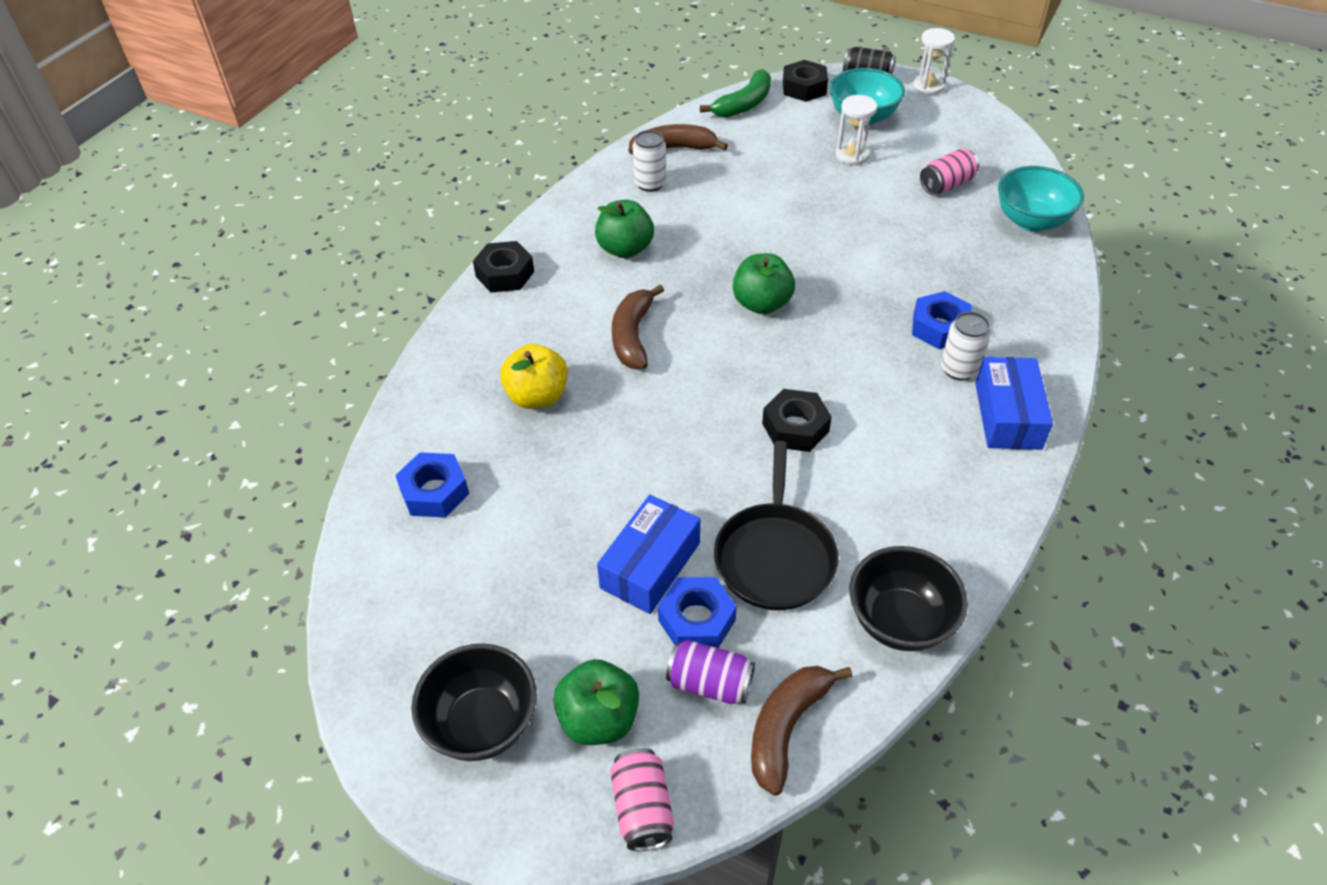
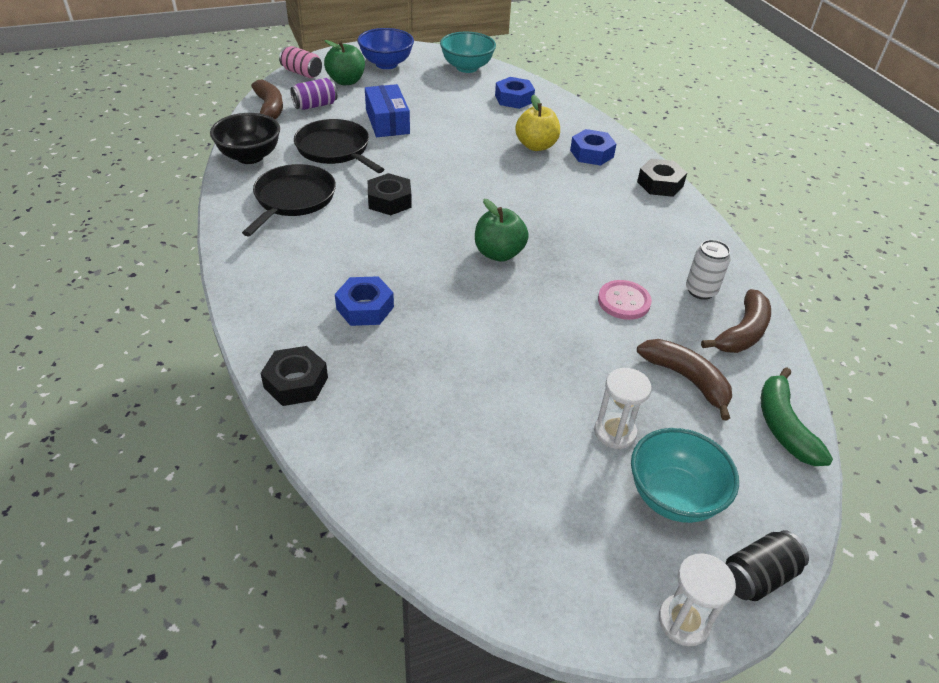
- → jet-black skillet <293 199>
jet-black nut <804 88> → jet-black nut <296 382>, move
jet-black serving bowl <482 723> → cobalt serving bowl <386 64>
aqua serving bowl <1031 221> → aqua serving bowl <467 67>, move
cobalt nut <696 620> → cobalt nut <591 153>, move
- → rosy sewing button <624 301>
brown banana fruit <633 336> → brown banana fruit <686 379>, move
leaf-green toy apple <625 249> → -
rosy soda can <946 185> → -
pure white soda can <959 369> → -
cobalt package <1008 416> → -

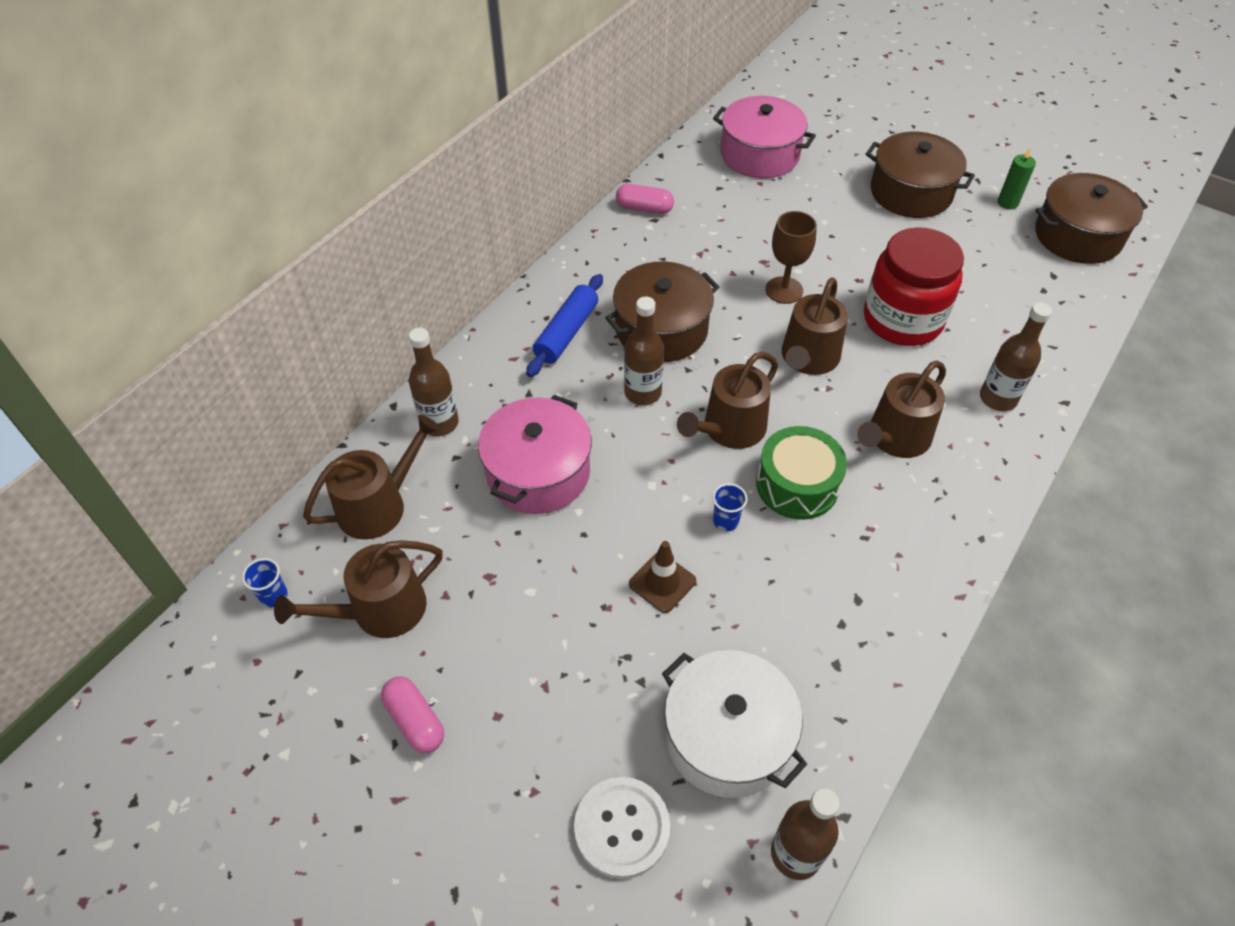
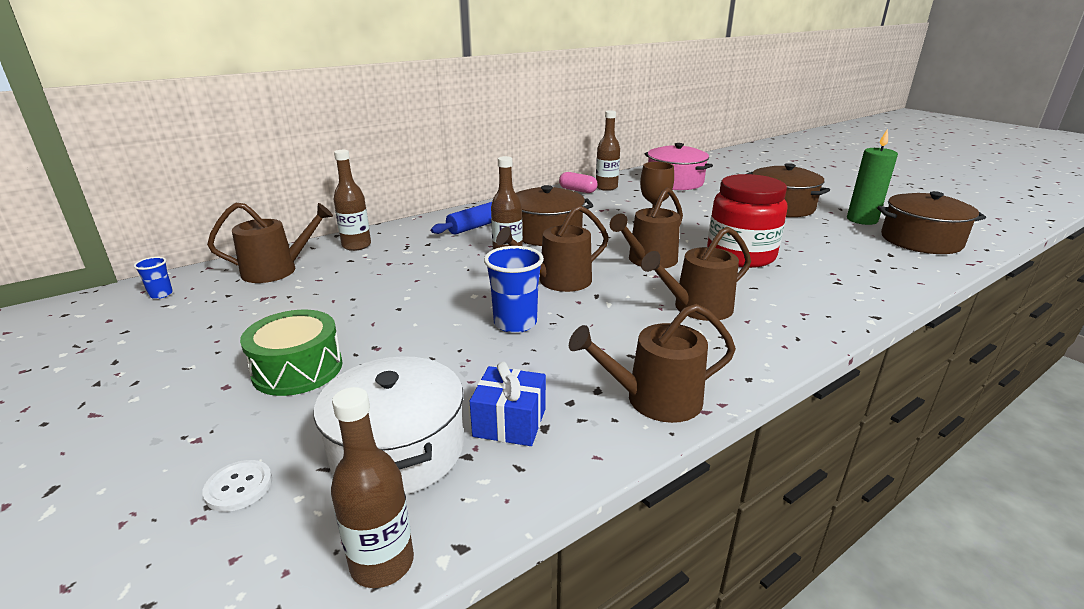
pure white sewing button <622 828> → pure white sewing button <239 487>, x0.60
leaf-green drum <797 485> → leaf-green drum <297 369>, move
- → cobalt gift <509 422>
cobalt cup <725 521> → cobalt cup <515 323>, x1.87
brown watering can <380 610> → brown watering can <654 399>, move
brown drink bottle <998 398> → brown drink bottle <606 187>, move
leaf-green pillar candle <1007 203> → leaf-green pillar candle <862 220>, x1.69
rosy pill <415 720> → -
rosy stockpot <538 472> → -
brown road cone <662 582> → -

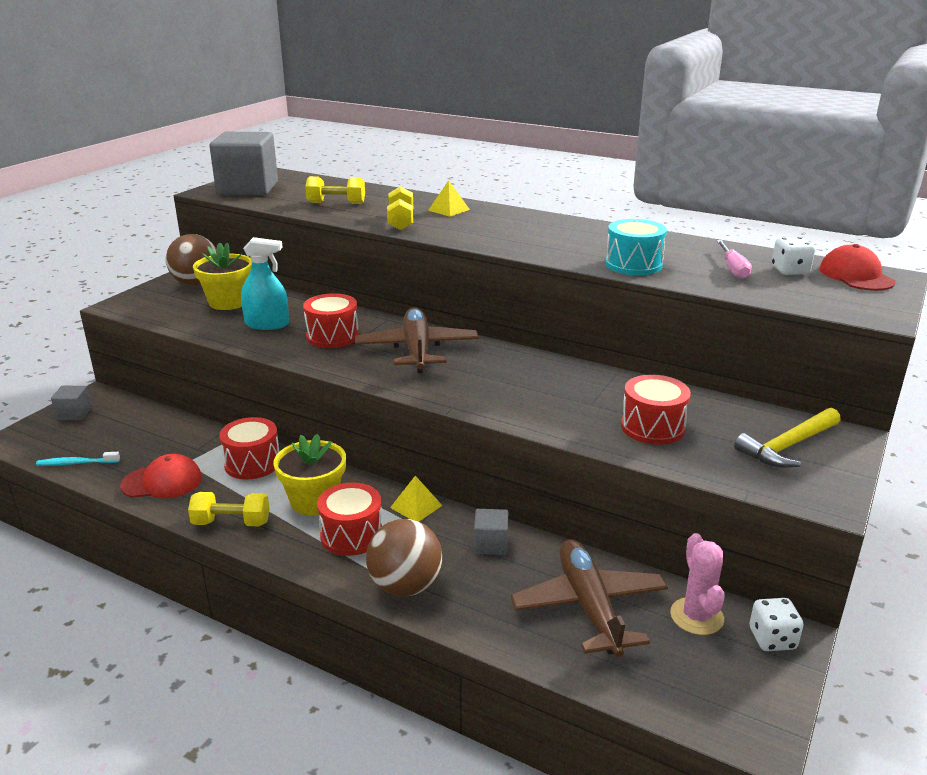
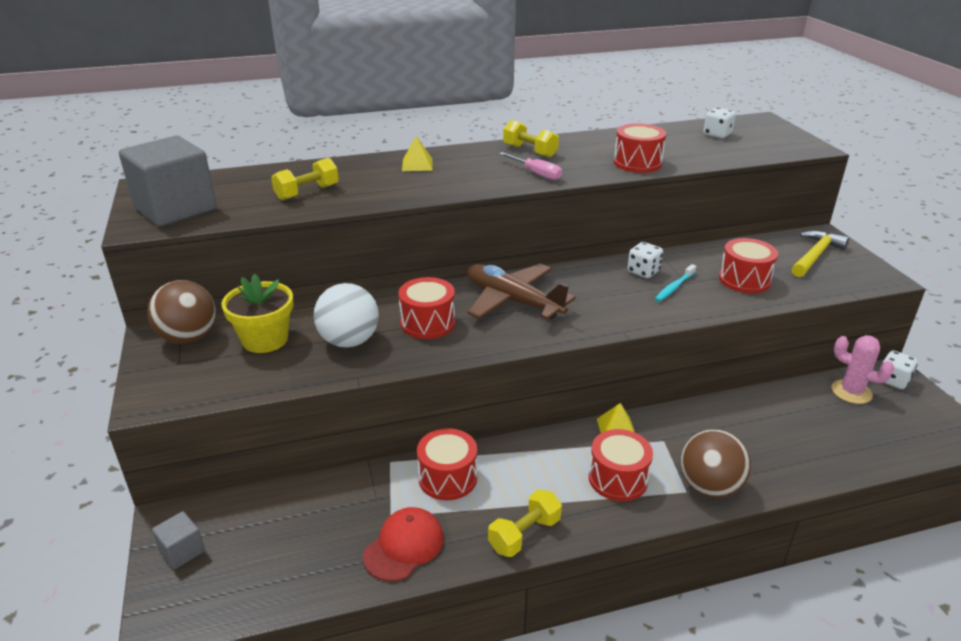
aqua spray cleaner <267 324> → pure white sphere <349 341>
rosy screwdriver <733 269> → rosy screwdriver <536 174>, move
golden hand weight <401 221> → golden hand weight <530 151>, move
aqua drum <633 265> → red drum <637 163>
- → pure white die <643 272>
aqua dental brush <76 463> → aqua dental brush <674 287>, move
golden claw hammer <788 446> → golden claw hammer <815 255>, 150 degrees counterclockwise
golden flower pot <314 501> → -
grey solid cube <491 544> → -
brown toy plane <589 607> → -
red peaked cap <856 276> → -

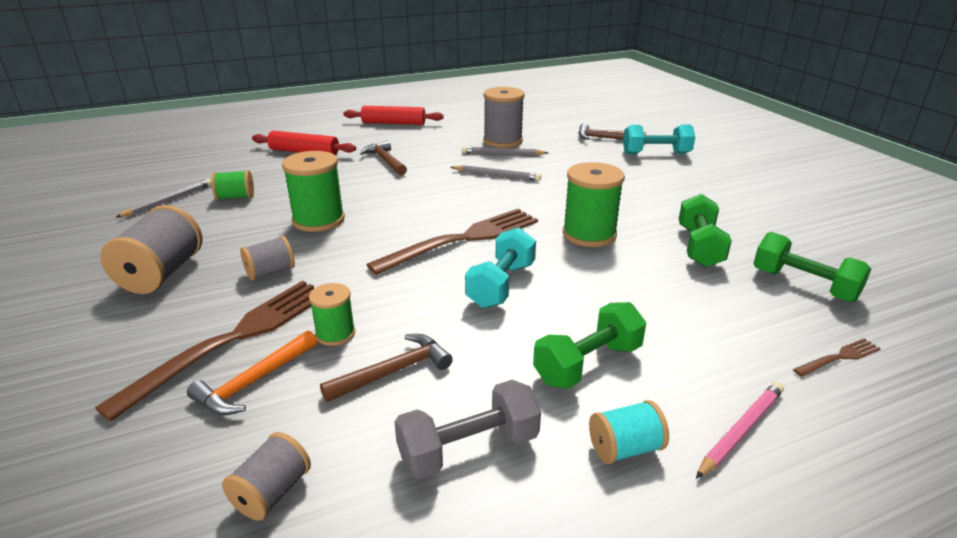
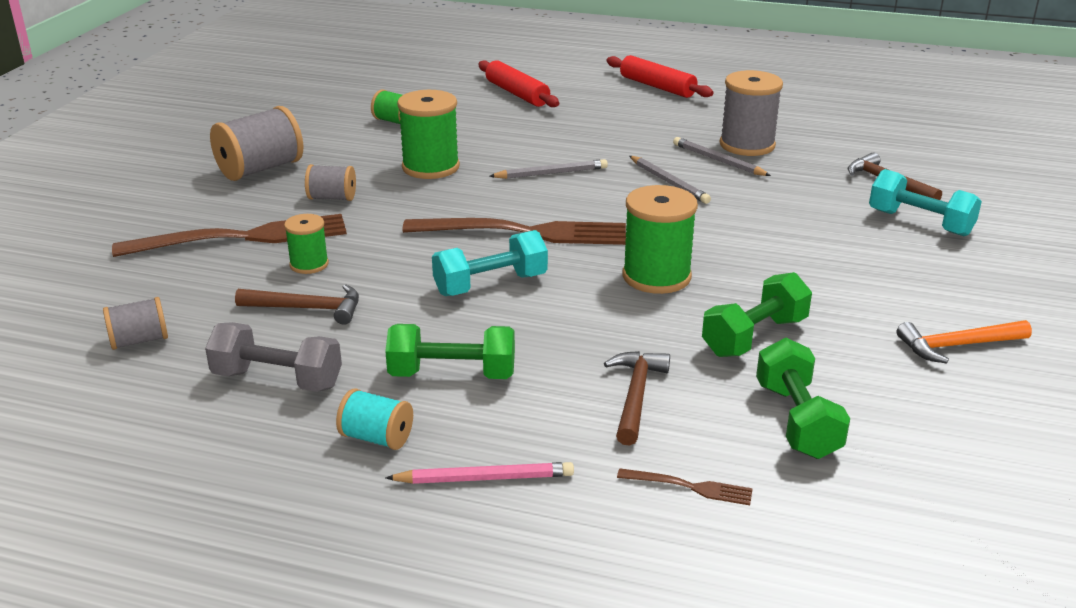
grey lead pencil <169 201> → grey lead pencil <551 173>, move
brown claw hammer <385 161> → brown claw hammer <635 396>, move
orange-coloured claw hammer <254 382> → orange-coloured claw hammer <957 346>, move

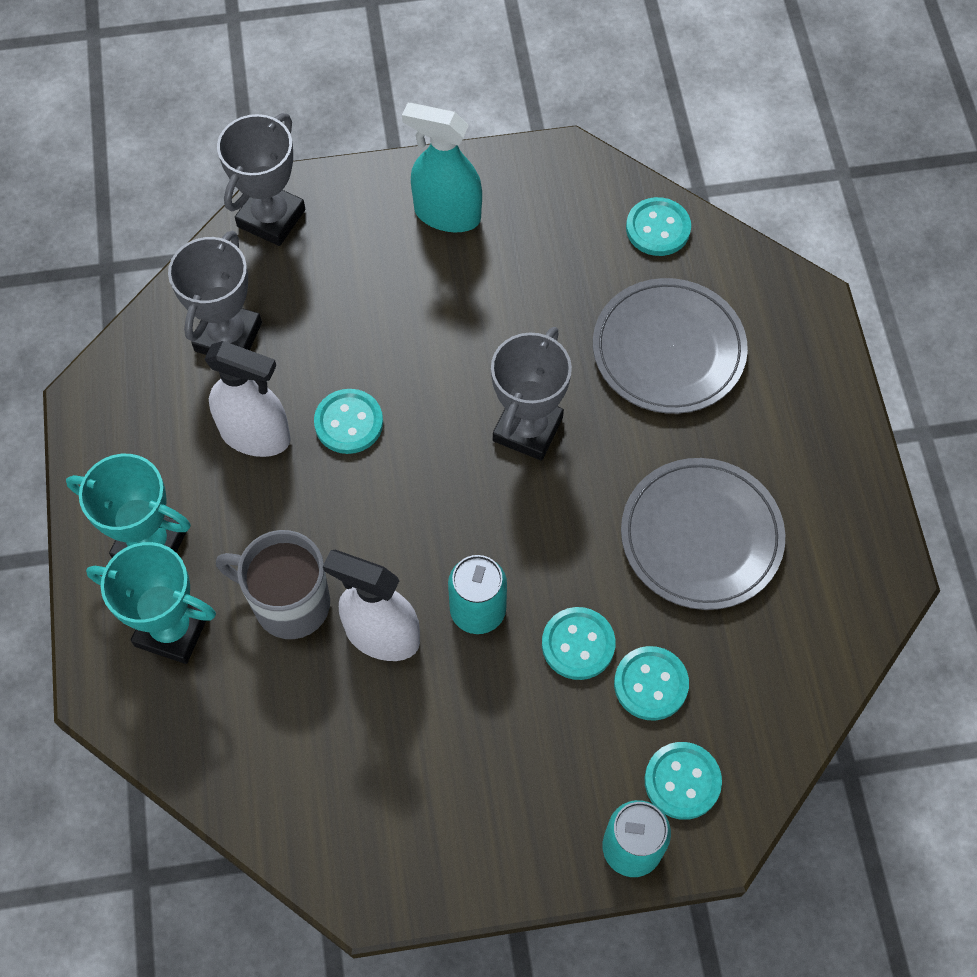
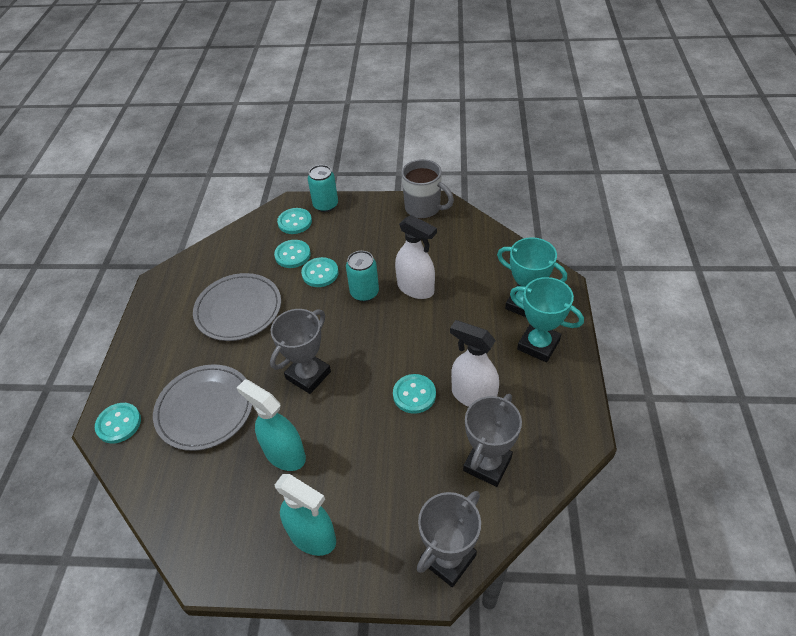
aqua sewing button <658 228> → aqua sewing button <119 424>, move
- → aqua spray cleaner <284 454>
grey mug <289 603> → grey mug <424 208>, move

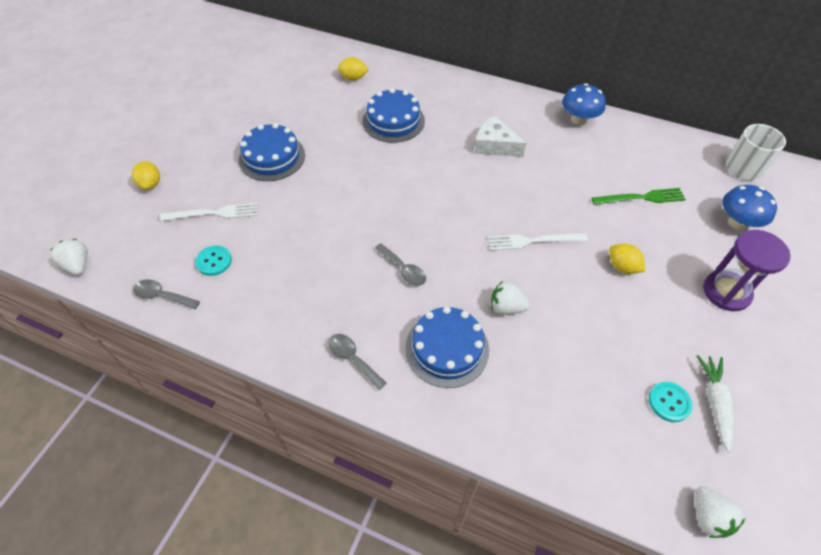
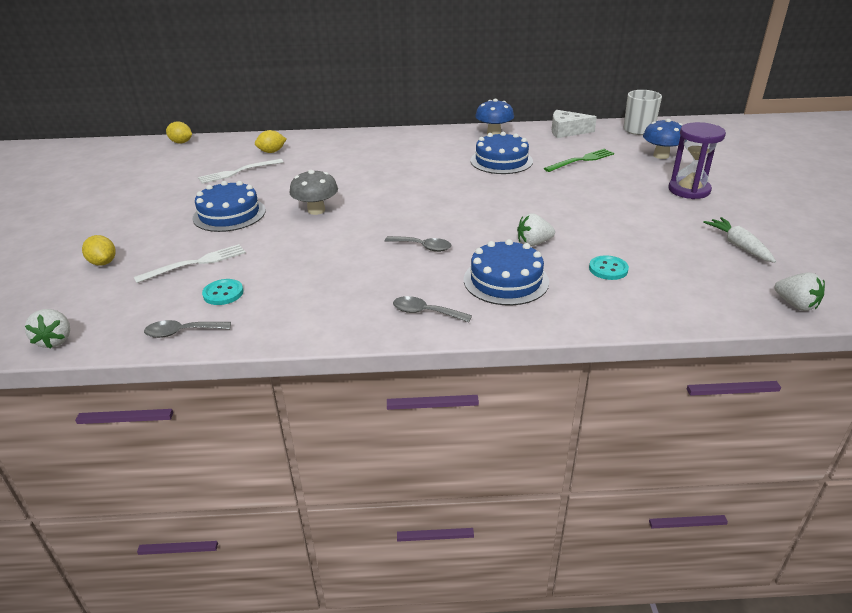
pure white strawberry <78 265> → pure white strawberry <55 340>, 135 degrees counterclockwise
golden lemon <622 267> → golden lemon <181 142>, move
pure white dinner fork <533 241> → pure white dinner fork <238 172>, move
- → grey mushroom <316 210>
cobalt cake <393 121> → cobalt cake <501 161>, move
pure white cheese <495 145> → pure white cheese <567 131>, move
aqua sewing button <669 402> → aqua sewing button <608 269>, move

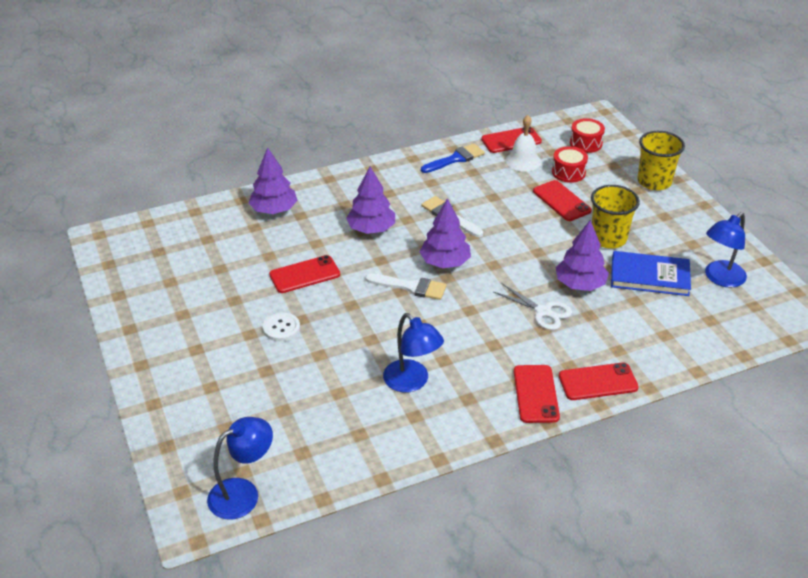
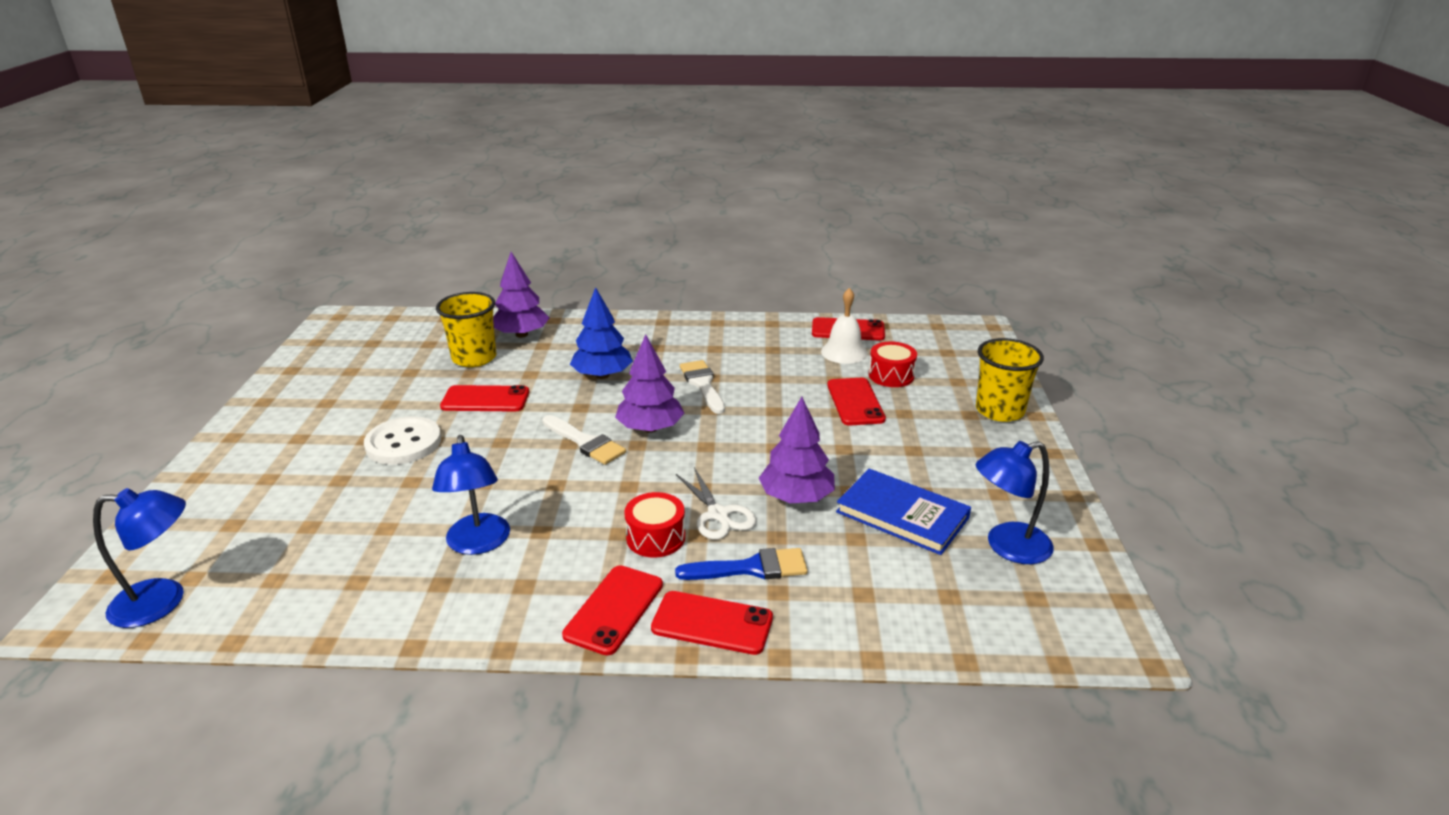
pure white sewing button <281 328> → pure white sewing button <403 443>, x1.56
golden cup <608 238> → golden cup <474 358>, move
violet toy tree <371 229> → cobalt toy tree <602 375>
red drum <585 143> → red drum <655 537>, move
cobalt brush <455 159> → cobalt brush <750 568>, move

